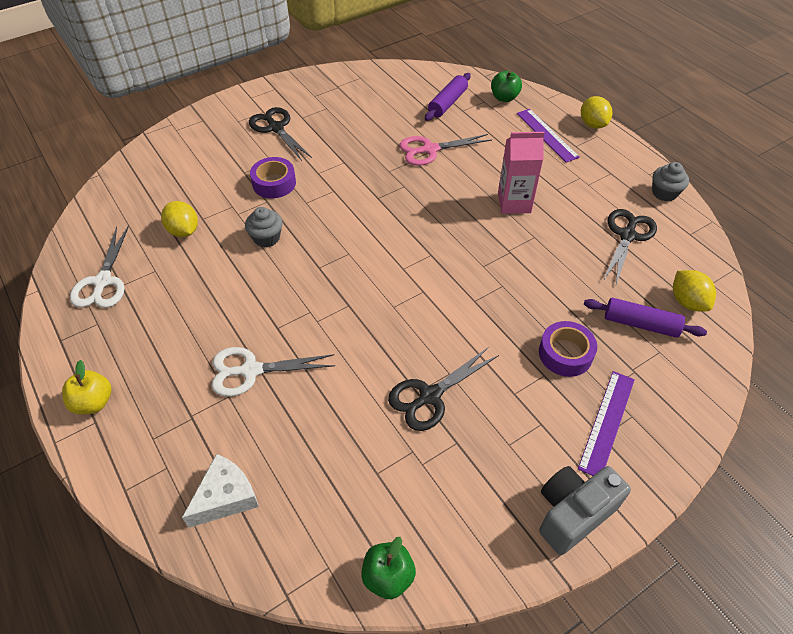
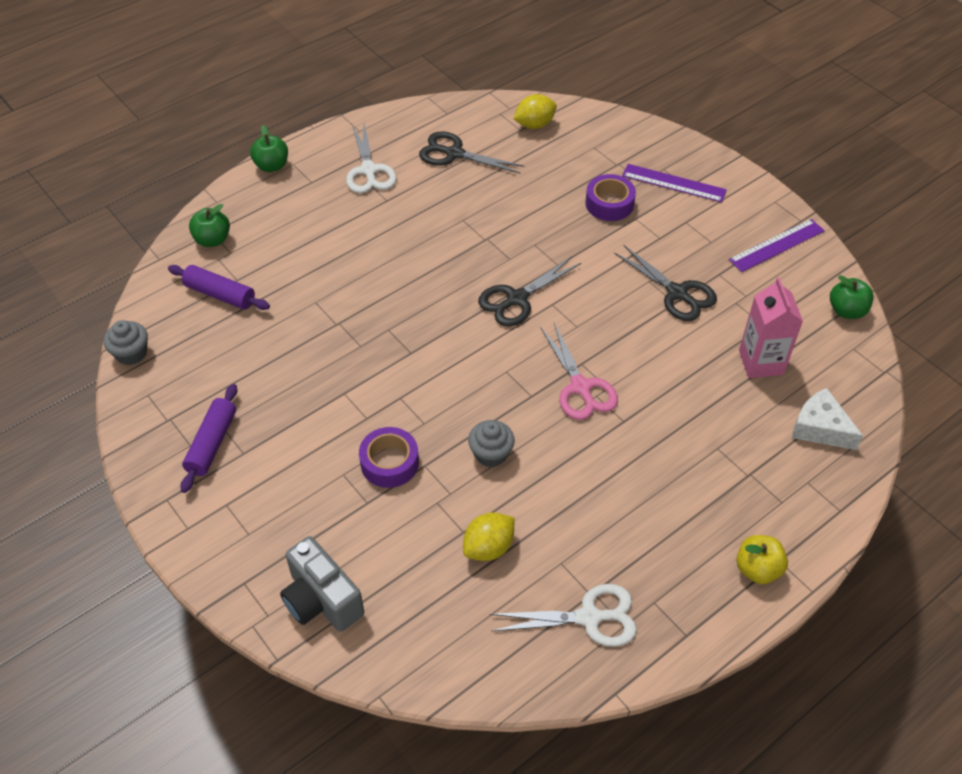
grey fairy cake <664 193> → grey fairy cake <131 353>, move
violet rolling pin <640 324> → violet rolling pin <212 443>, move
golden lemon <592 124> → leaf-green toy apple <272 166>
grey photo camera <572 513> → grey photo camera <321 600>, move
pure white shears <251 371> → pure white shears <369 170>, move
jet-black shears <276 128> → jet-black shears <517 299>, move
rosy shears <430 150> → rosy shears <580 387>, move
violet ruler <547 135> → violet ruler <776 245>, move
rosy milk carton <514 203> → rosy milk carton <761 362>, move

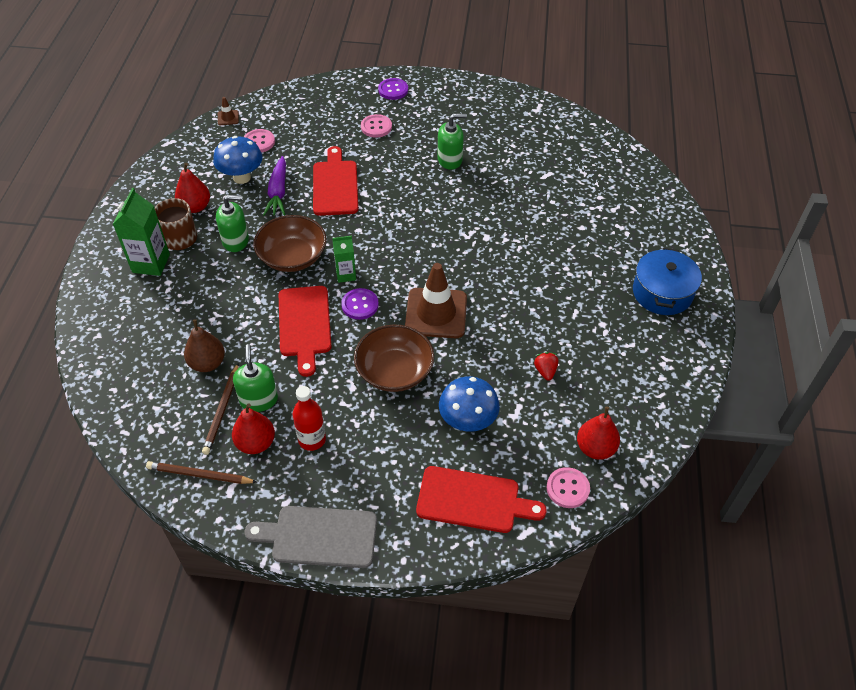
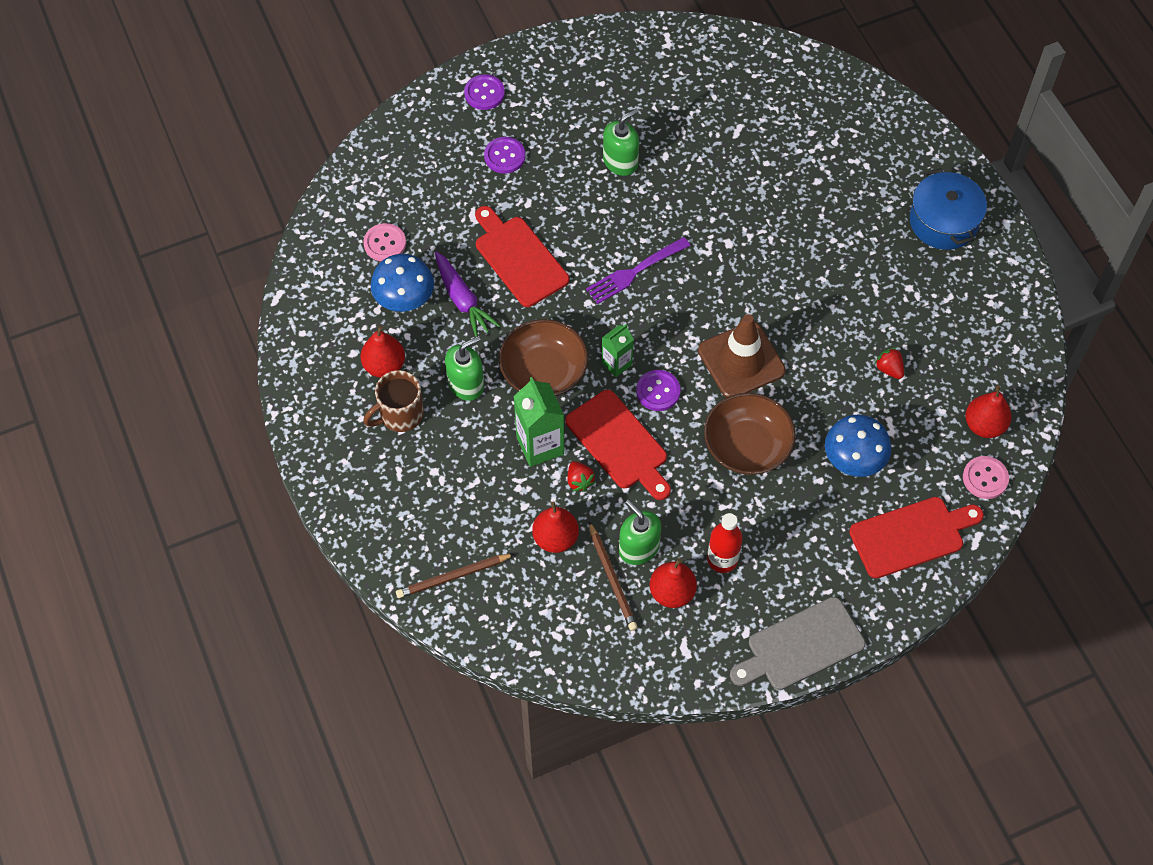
brown lead pencil <199 475> → brown lead pencil <453 577>, move
rosy sewing button <376 127> → violet sewing button <504 156>
leaf-green milk carton <151 263> → leaf-green milk carton <540 445>, move
brown toy pear <207 363> → red toy pear <555 538>
- → red strawberry <579 481>
- → violet dinner fork <635 272>
brown road cone <228 118> → -

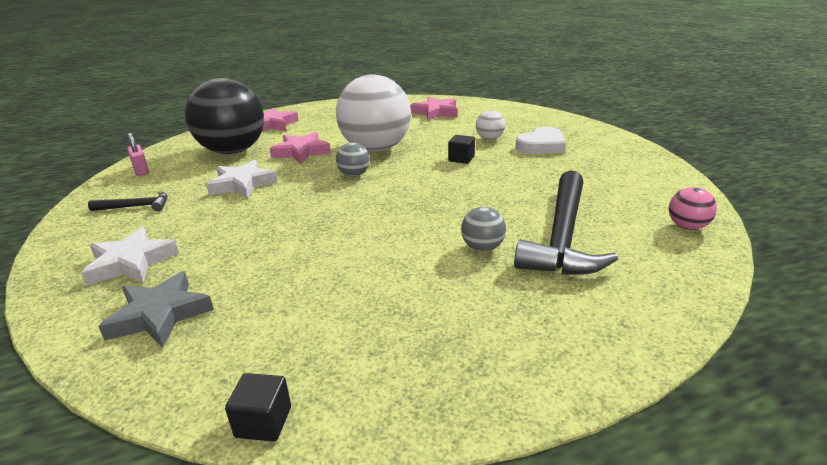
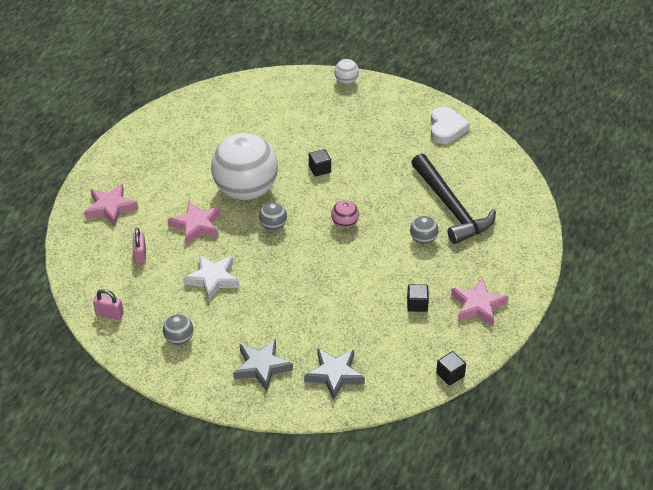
jet-black sphere <233 151> → rosy lock <140 255>
jet-black claw hammer <136 206> → grey sphere <179 339>
pure white five-pointed star <131 262> → grey five-pointed star <261 367>
rosy sphere <687 226> → rosy sphere <345 224>, move
pure white sphere <489 139> → pure white sphere <346 81>, move
- → jet-black solid cube <417 304>
pure white heart <541 145> → pure white heart <446 128>, move
rosy five-pointed star <436 112> → rosy five-pointed star <478 305>, move

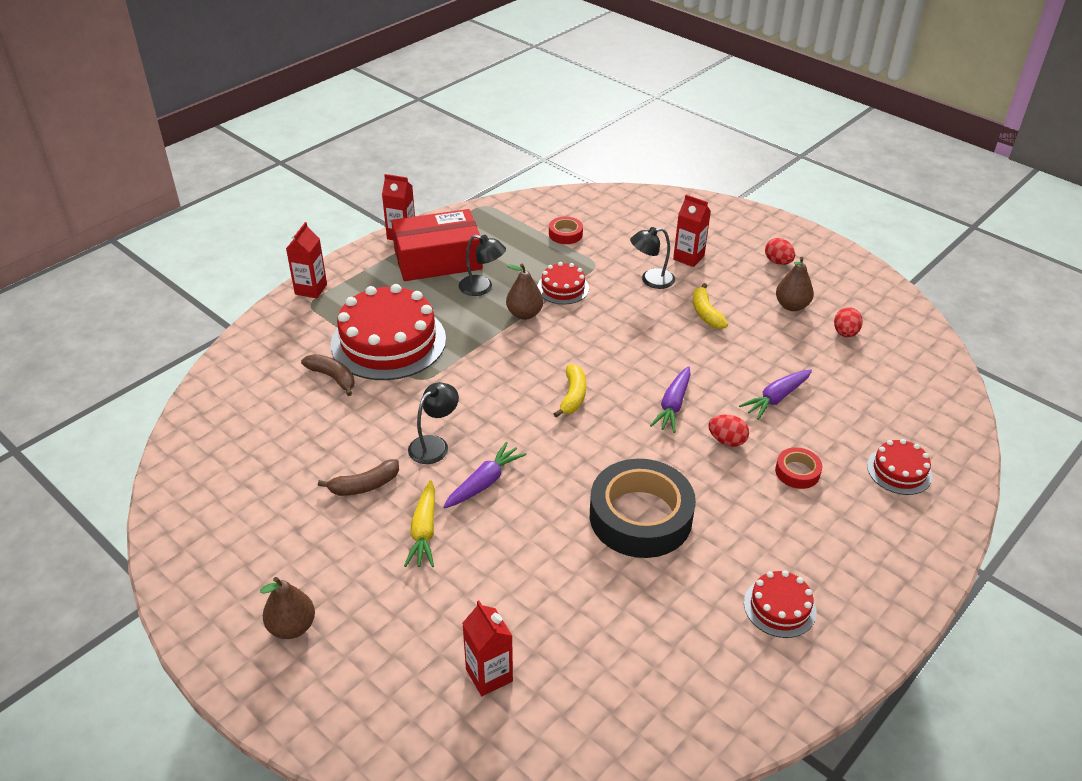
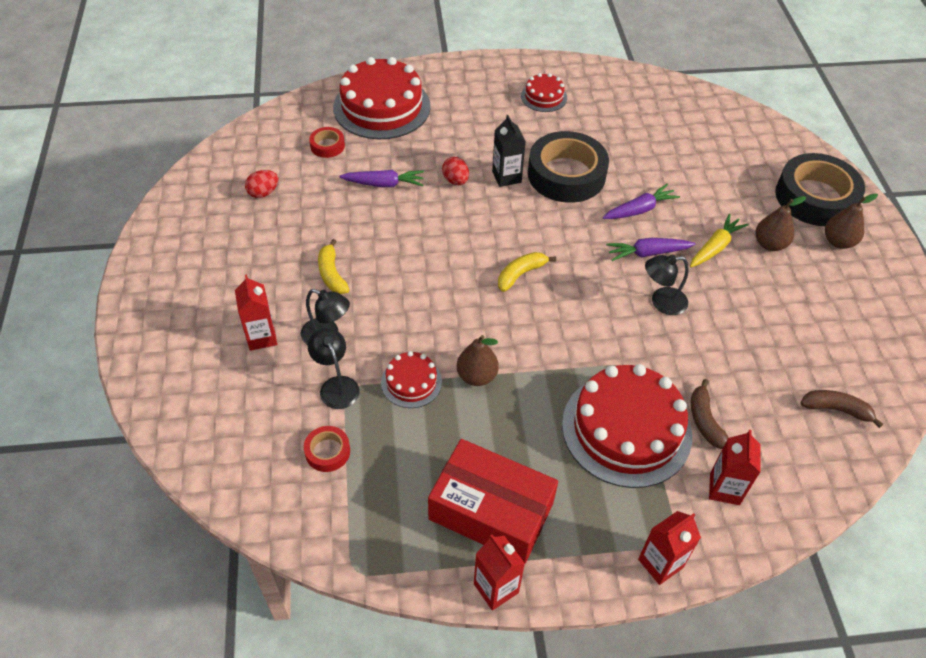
jet-black desk lamp <482 288> → jet-black desk lamp <336 385>, move
red sticky tape <797 472> → red sticky tape <327 146>, move
golden banana fruit <706 313> → golden banana fruit <332 274>, 135 degrees clockwise
red cake <899 471> → red cake <382 107>, x2.06
- → jet-black milk carton <506 177>
violet carrot <673 405> → violet carrot <639 209>, move
red milk carton <489 675> → red milk carton <724 488>, move
brown toy pear <791 306> → brown toy pear <769 244>, move
- → jet-black sticky tape <815 197>
brown banana fruit <364 485> → brown banana fruit <836 409>, move
red egg shape <778 262> → -

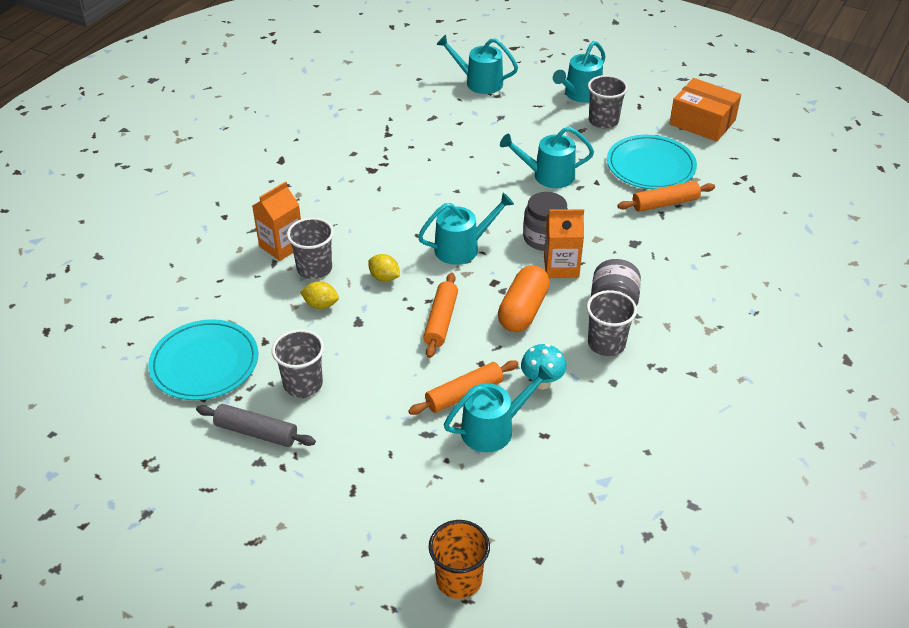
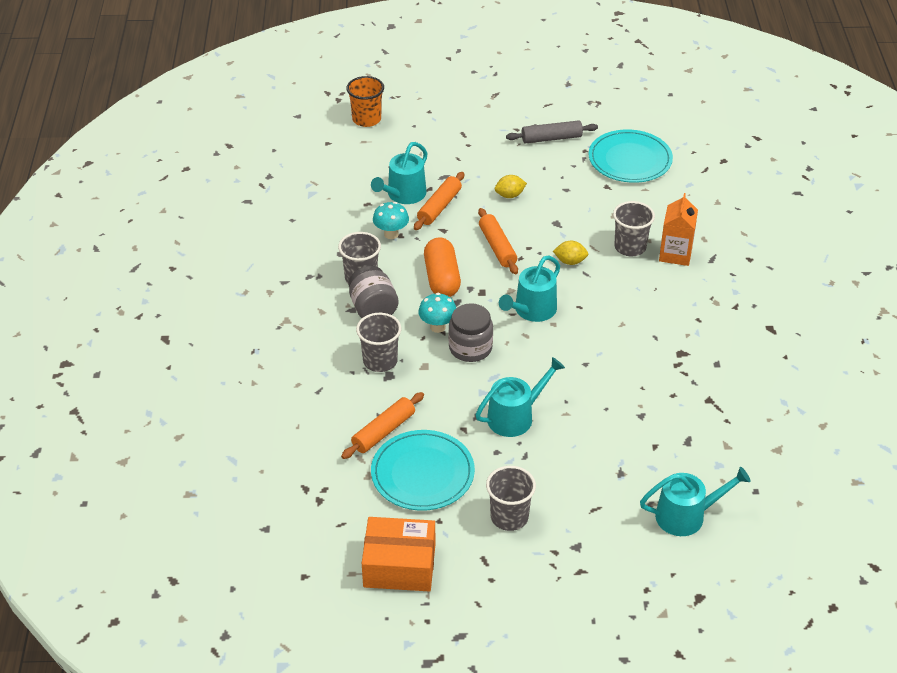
grey cup <303 384> → grey cup <380 361>, move
orange-coloured milk carton <561 267> → aqua mushroom <437 327>
golden lemon <321 305> → golden lemon <510 195>, move
aqua watering can <580 94> → -

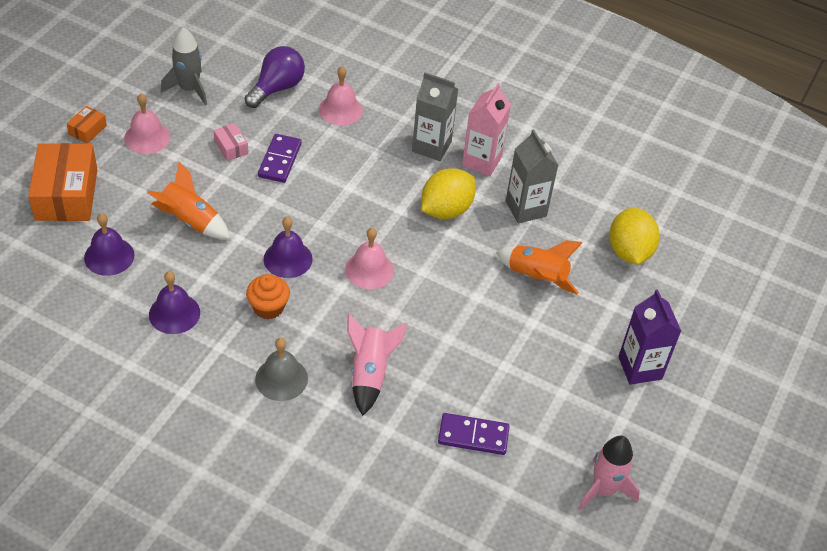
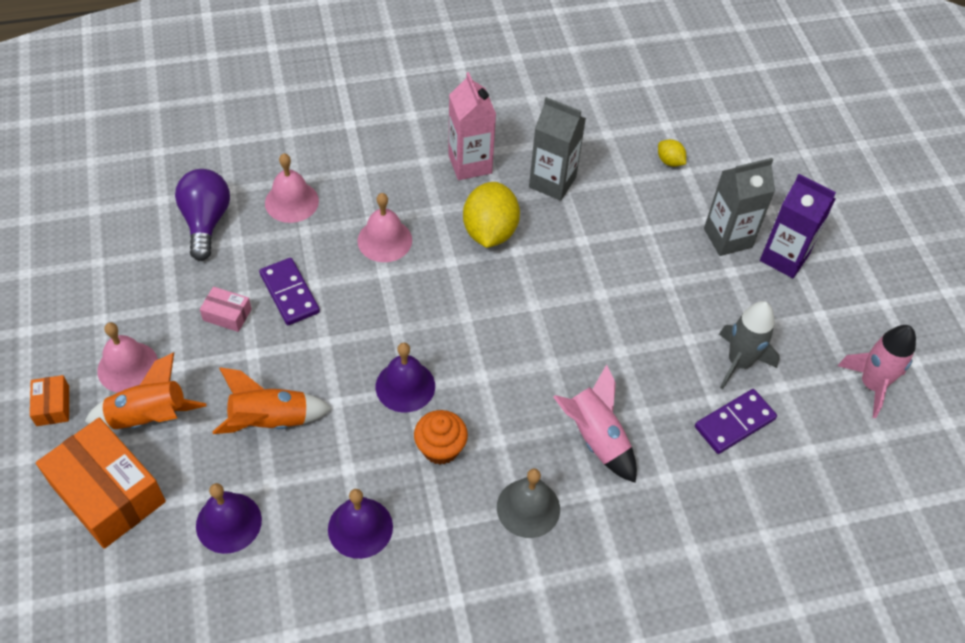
orange-coloured toy rocket <536 278> → orange-coloured toy rocket <149 417>, move
rosy bell <369 270> → rosy bell <384 240>, move
golden lemon <629 251> → golden lemon <669 161>, x0.48
grey milk carton <431 146> → grey milk carton <728 238>, move
grey toy rocket <189 89> → grey toy rocket <739 362>, move

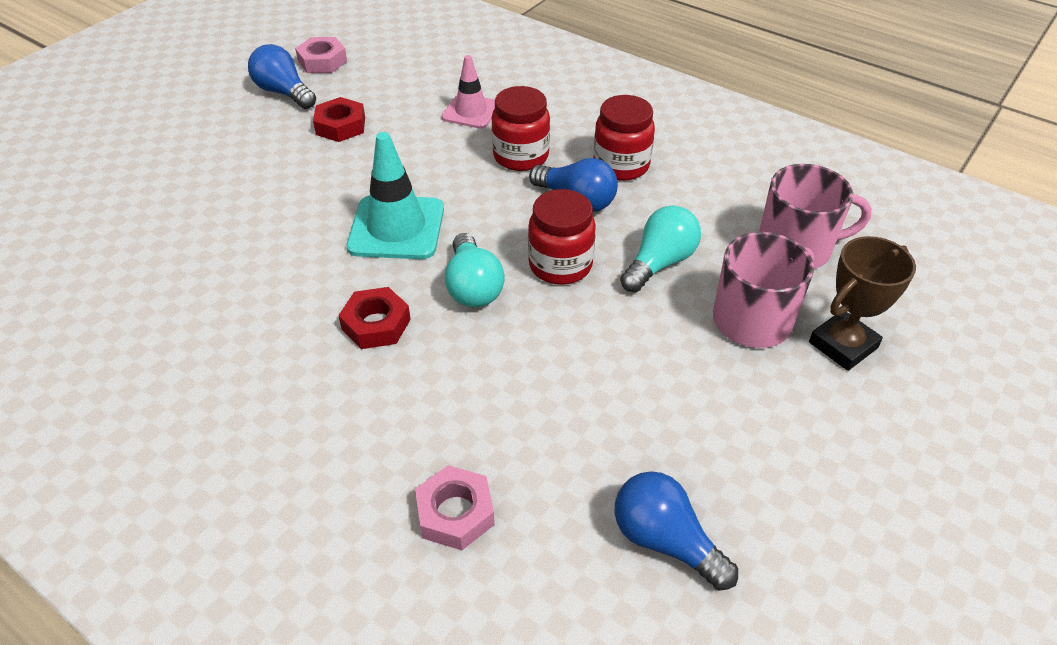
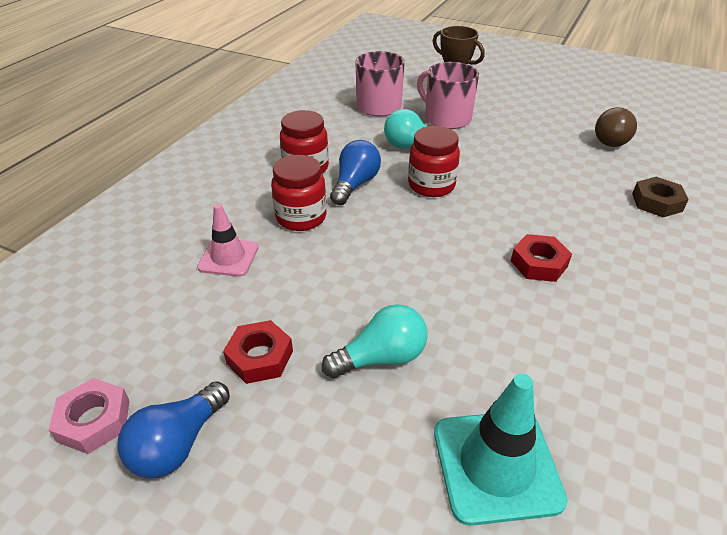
aqua lightbulb <473 287> → aqua lightbulb <381 357>, move
aqua road cone <396 228> → aqua road cone <496 465>, move
cobalt lightbulb <665 541> → brown lightbulb <612 139>
rosy nut <455 513> → brown nut <656 202>

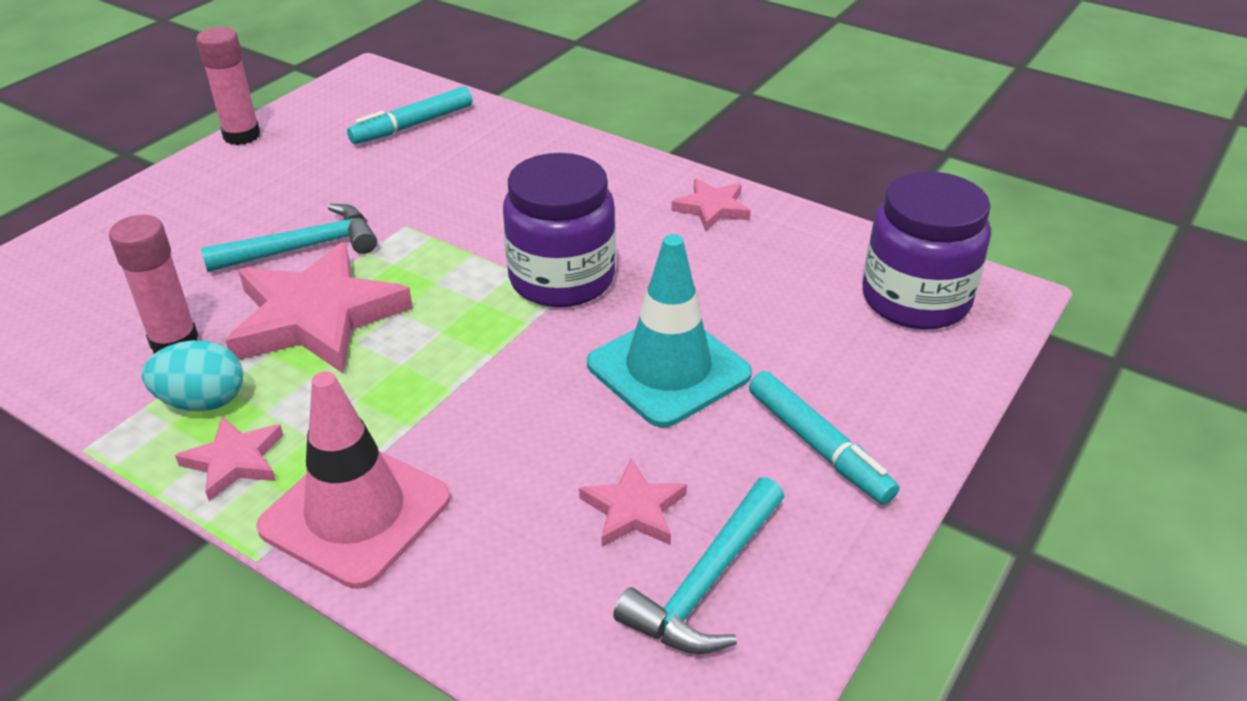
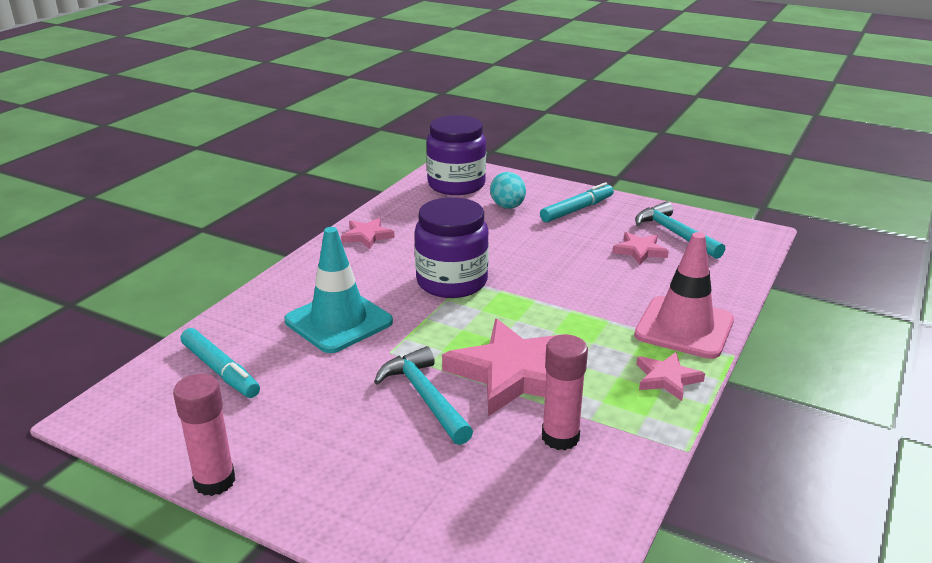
aqua road cone <668 369> → aqua road cone <338 321>, move
aqua egg shape <203 402> → aqua egg shape <507 207>, move
aqua claw hammer <706 583> → aqua claw hammer <674 233>, 150 degrees counterclockwise

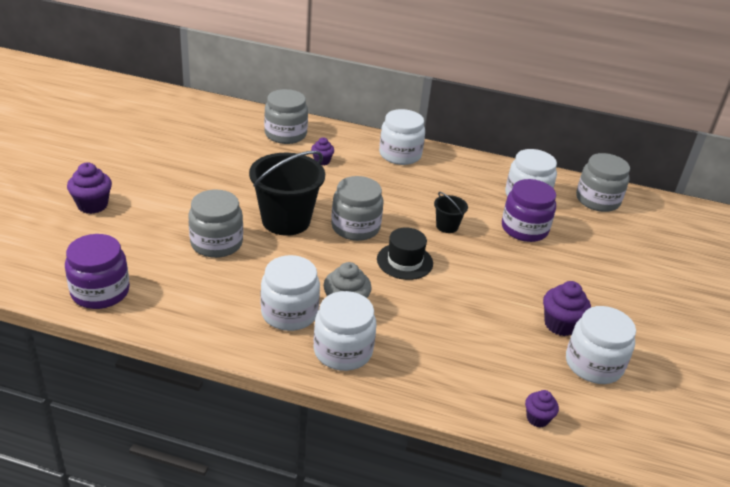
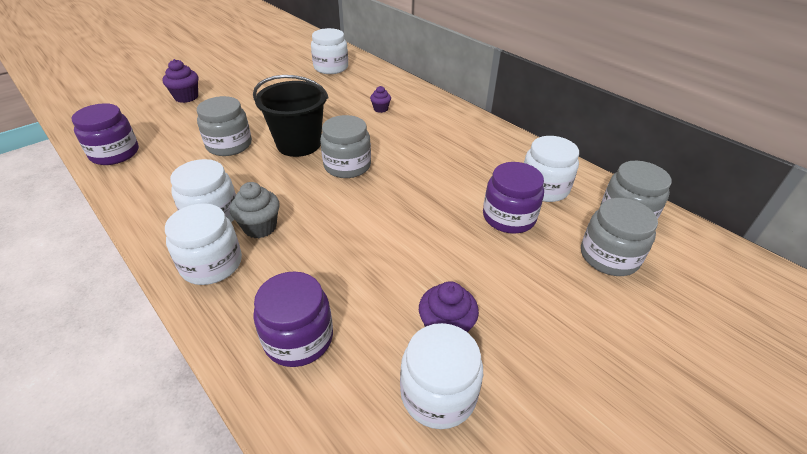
- → violet jam jar <298 338>
pure white jam jar <400 155> → pure white jam jar <331 67>, move
grey jam jar <285 134> → grey jam jar <609 256>, move
jet-black top hat <404 261> → -
jet-black bucket <447 226> → -
violet fairy cake <537 418> → -

